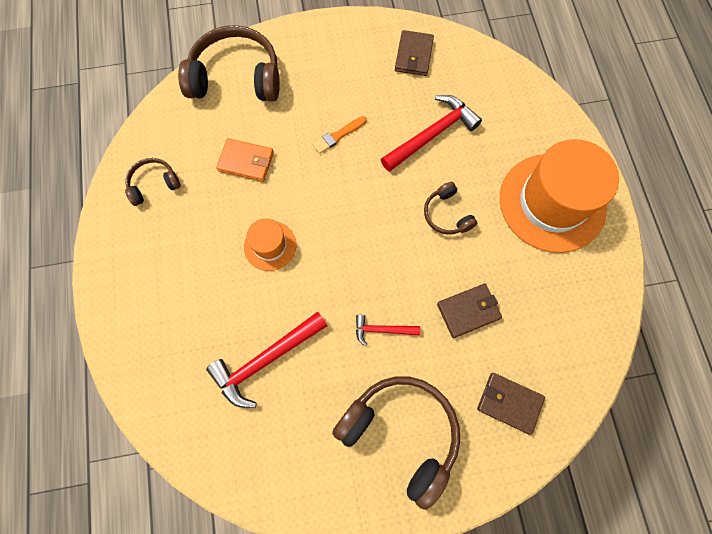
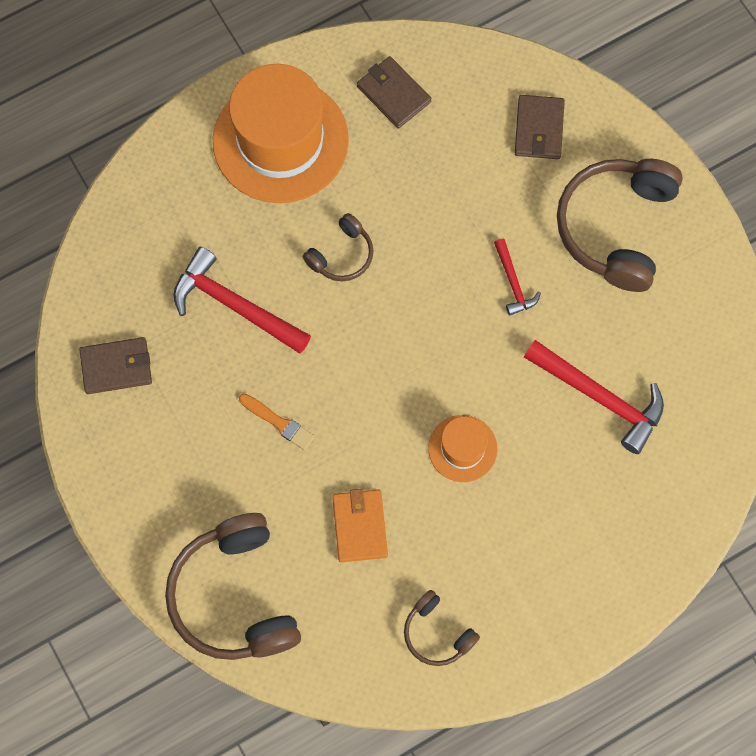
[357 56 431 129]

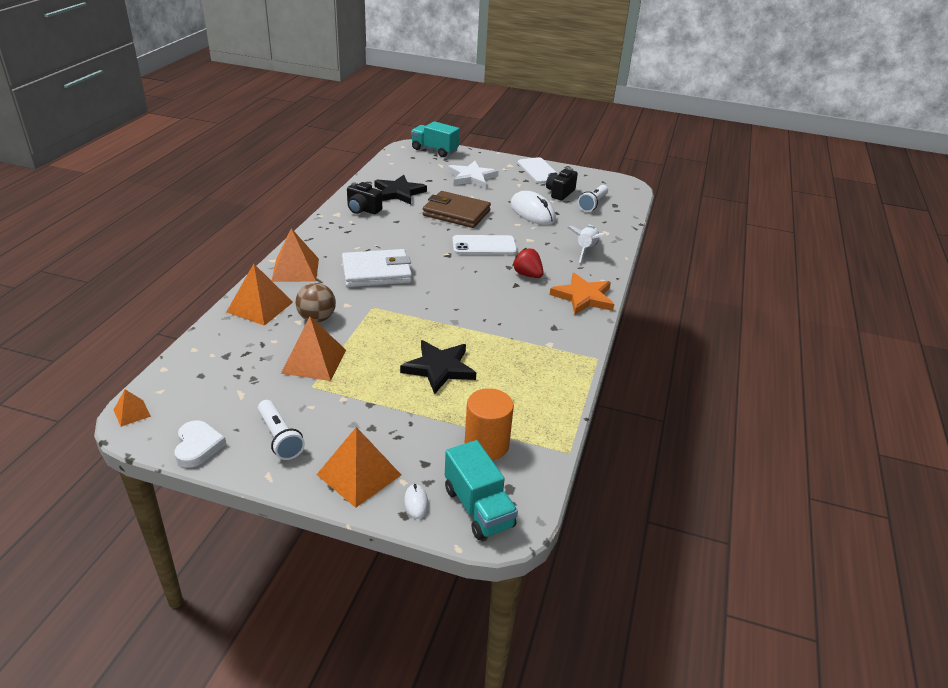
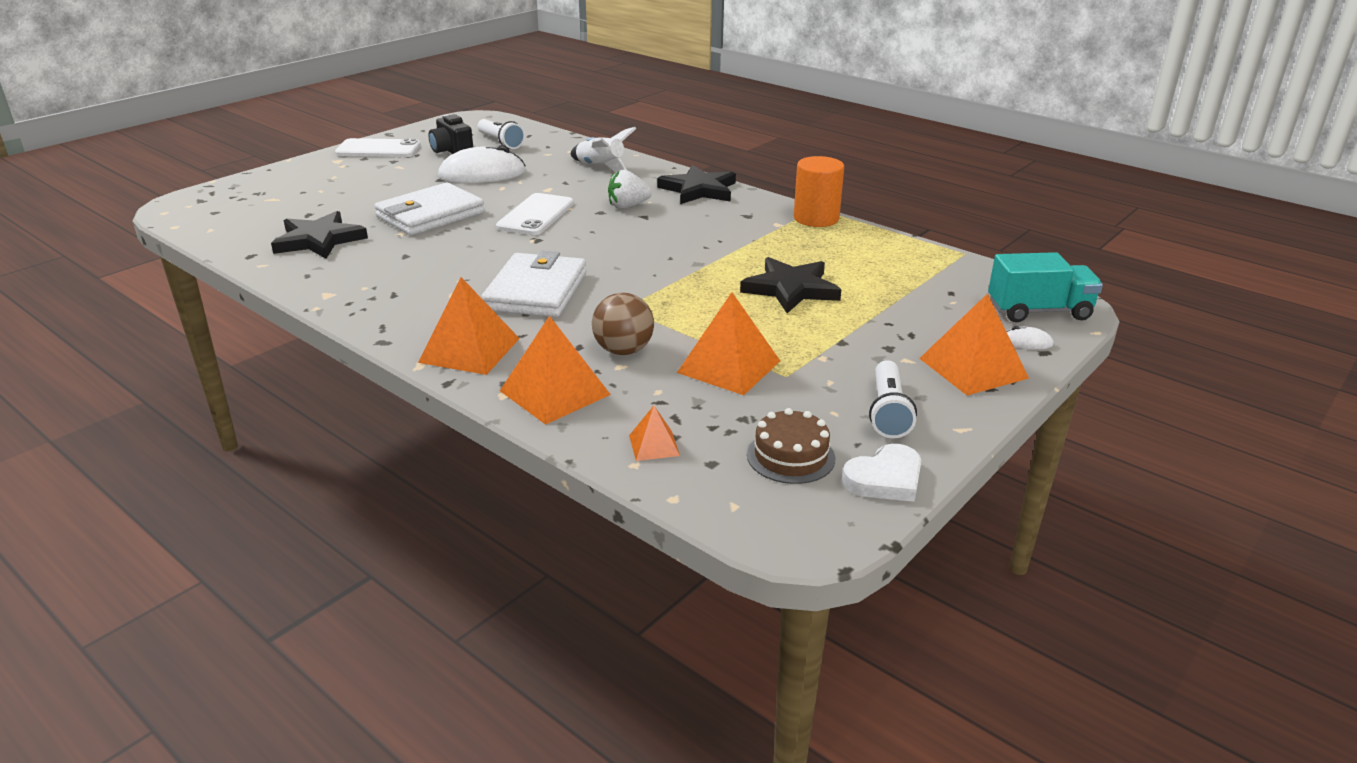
[374 182 485 235]
[608 170 652 209]
[629 406 680 461]
[657 165 736 204]
[747 408 835 484]
[794 156 844 227]
[842 444 922 502]
[869 360 917 438]
[347 182 382 214] (first image)
[411 121 460 157] (first image)
[448 161 498 189] (first image)

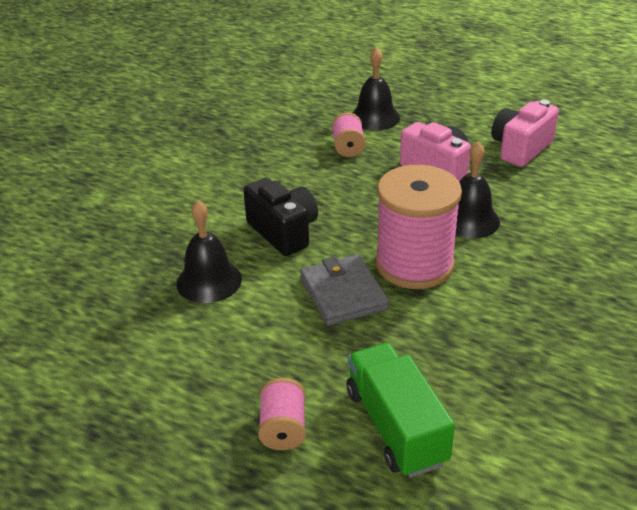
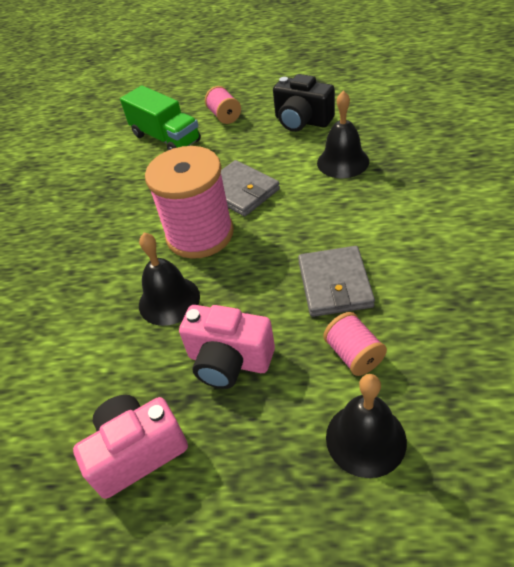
[73 395 188 499]
[273 74 335 132]
[298 246 375 317]

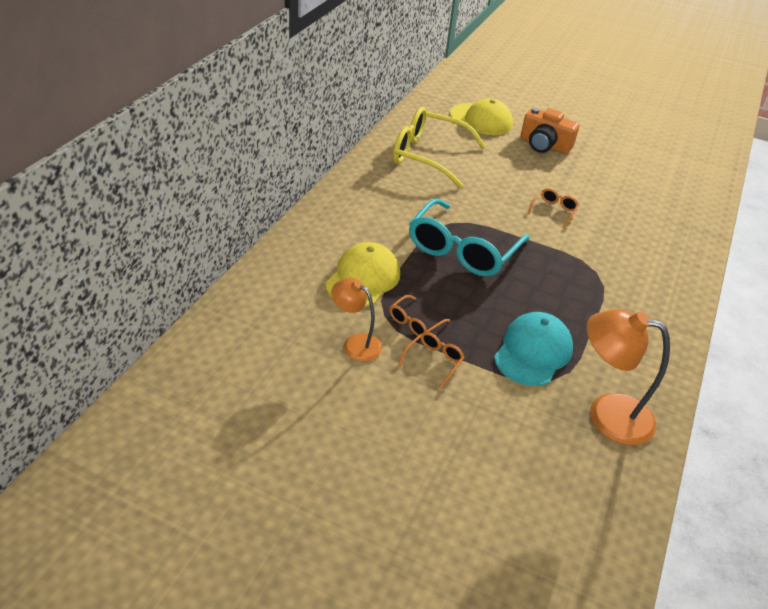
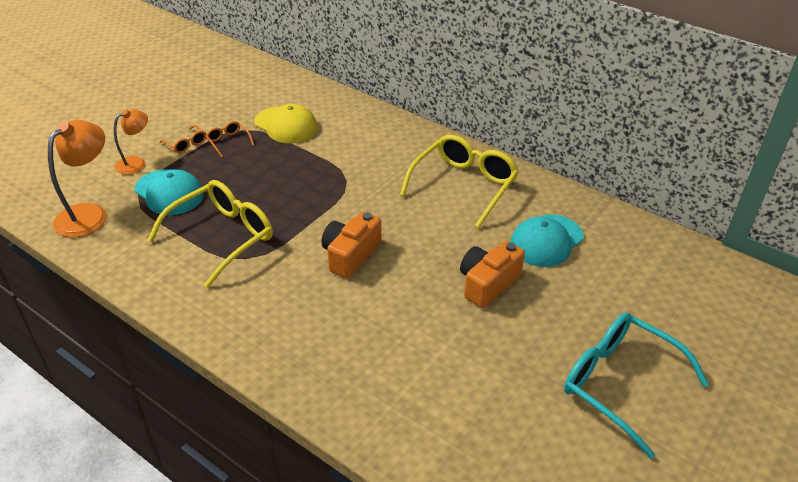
[114 109 148 175]
[148 180 273 288]
[321 212 381 278]
[510 214 584 267]
[564 313 709 459]

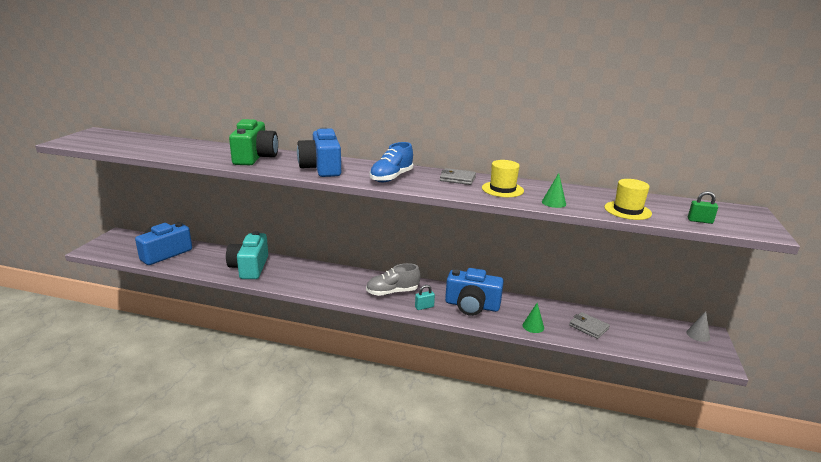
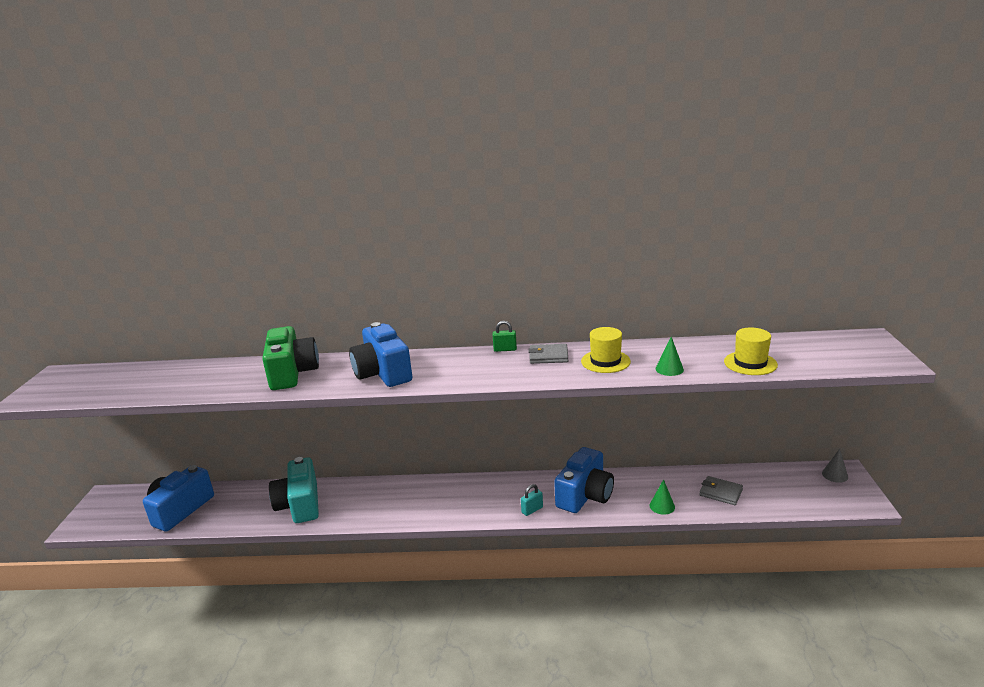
[493 321 517 352]
[554 447 614 513]
[366 263 420 296] (first image)
[369 142 413 182] (first image)

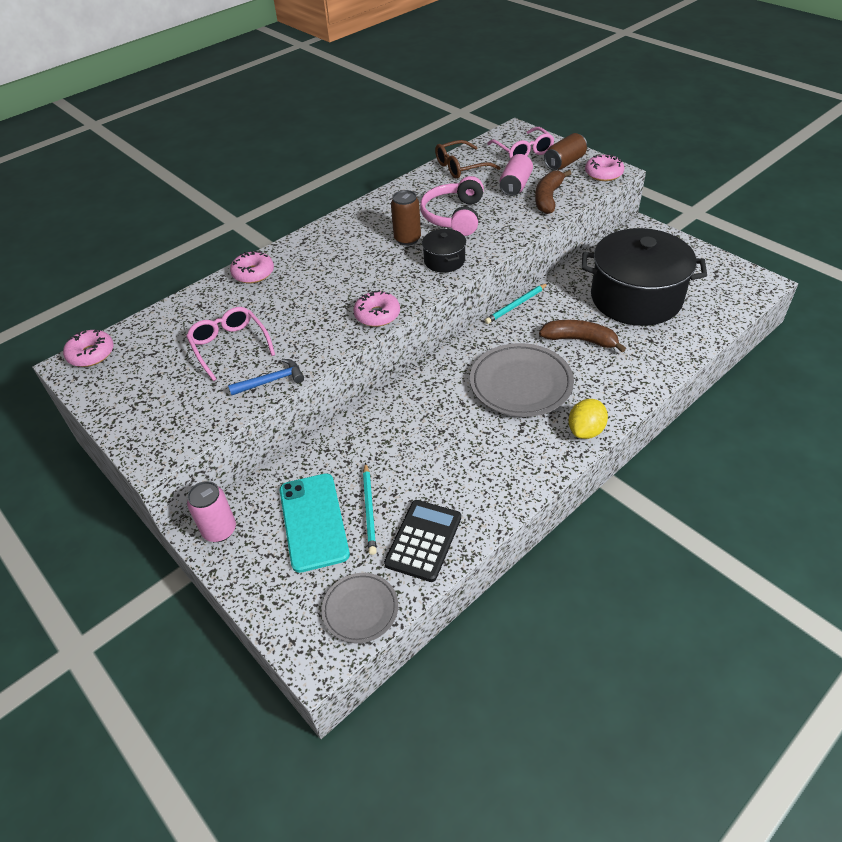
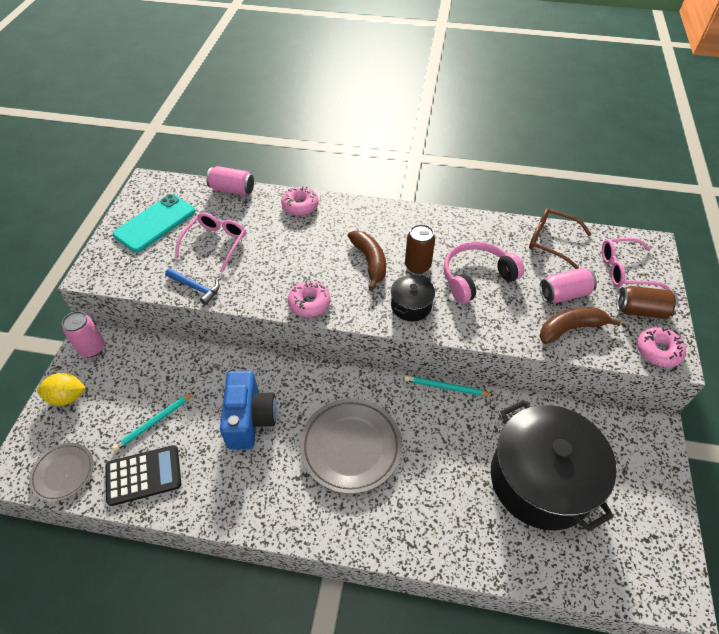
[37 373 86 406]
[113 194 195 253]
[206 166 254 196]
[220 371 277 450]
[348 231 386 290]
[602 238 670 289]
[63 329 114 367] (first image)

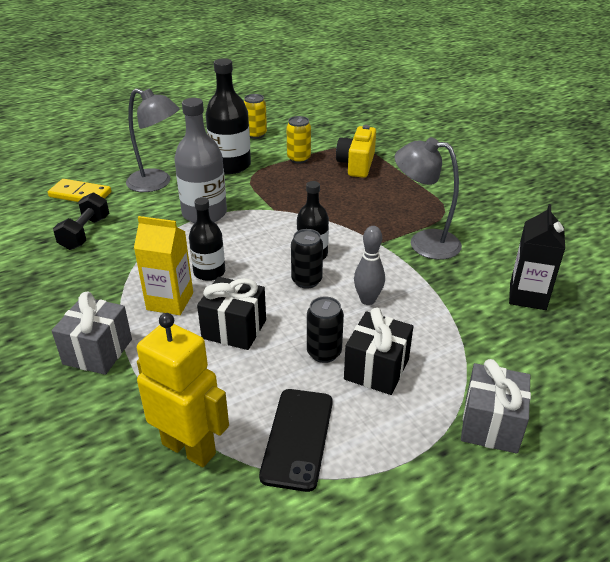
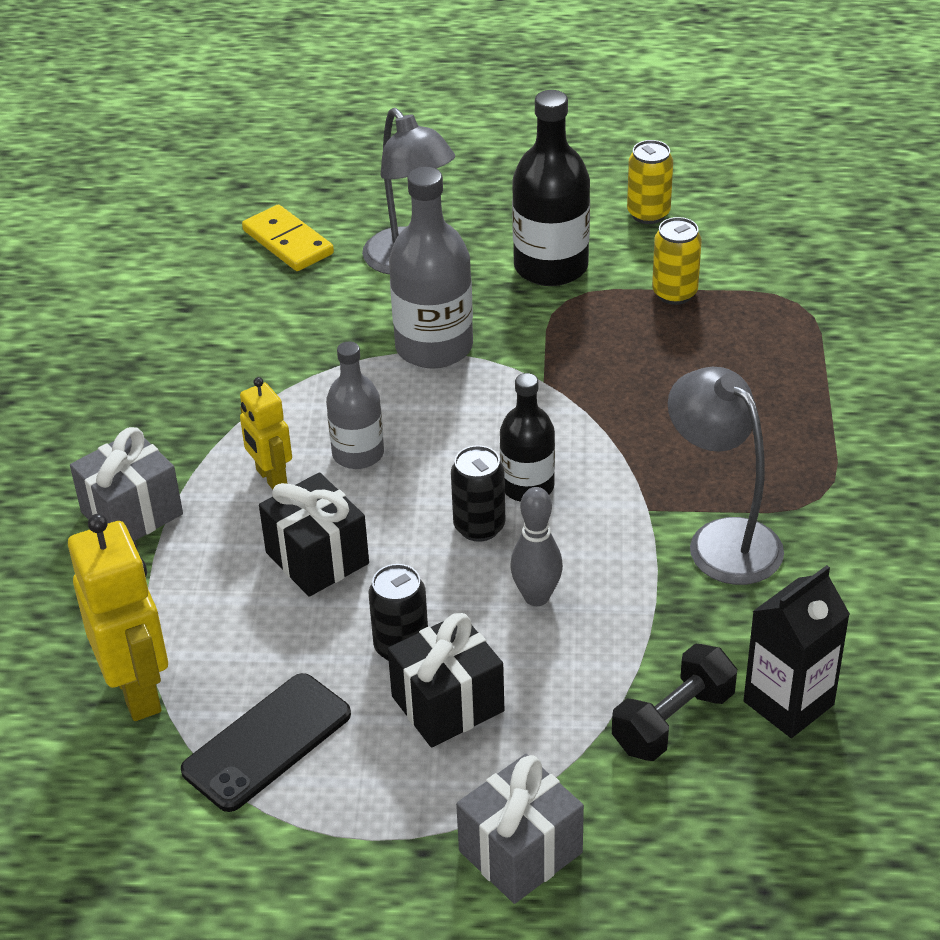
[240 377 292 489]
[326 341 384 469]
[612 644 737 761]
[336 125 376 178] (first image)

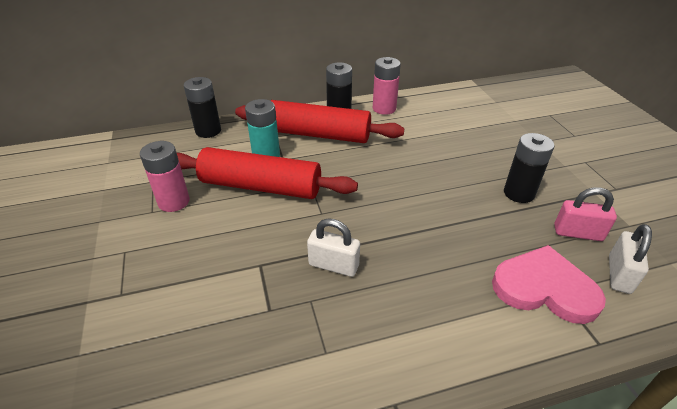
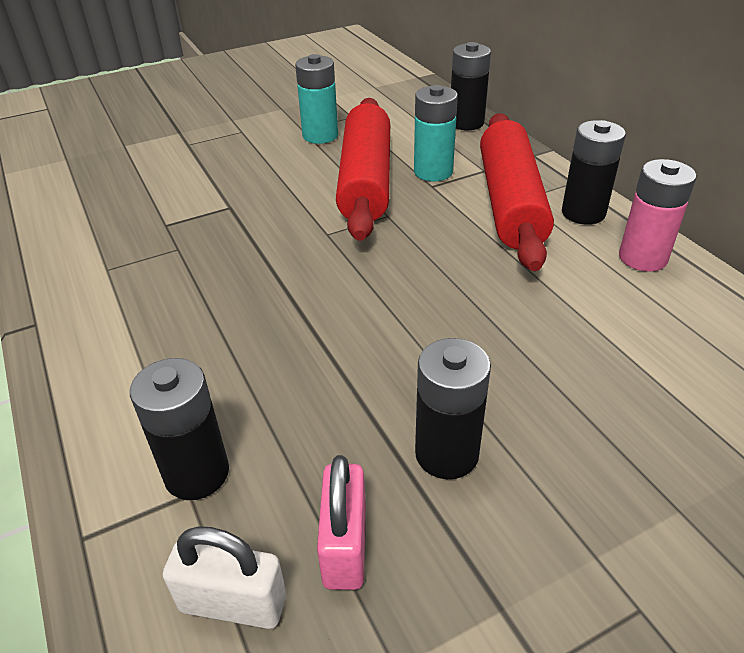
[130 358 229 500]
[295 54 338 144]
[307 218 360 277] (first image)

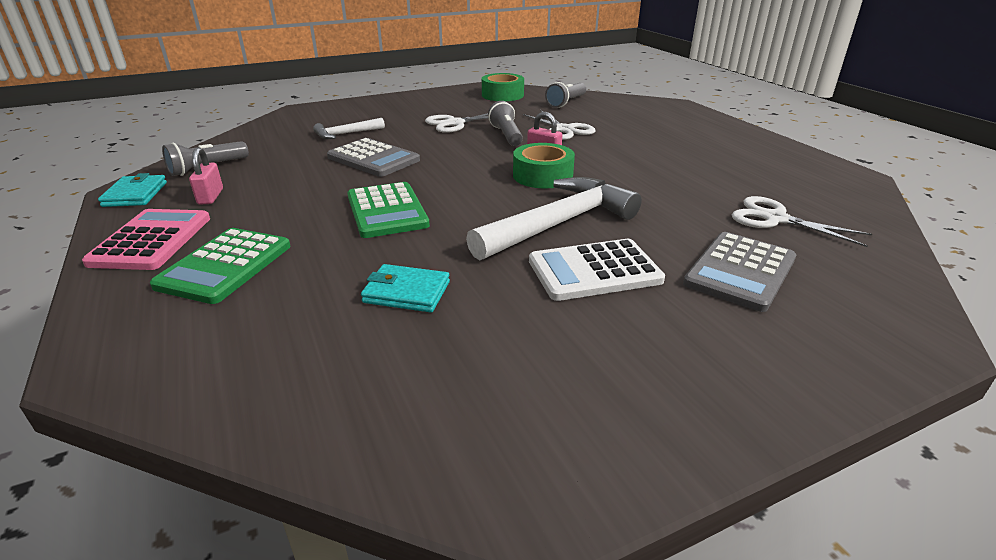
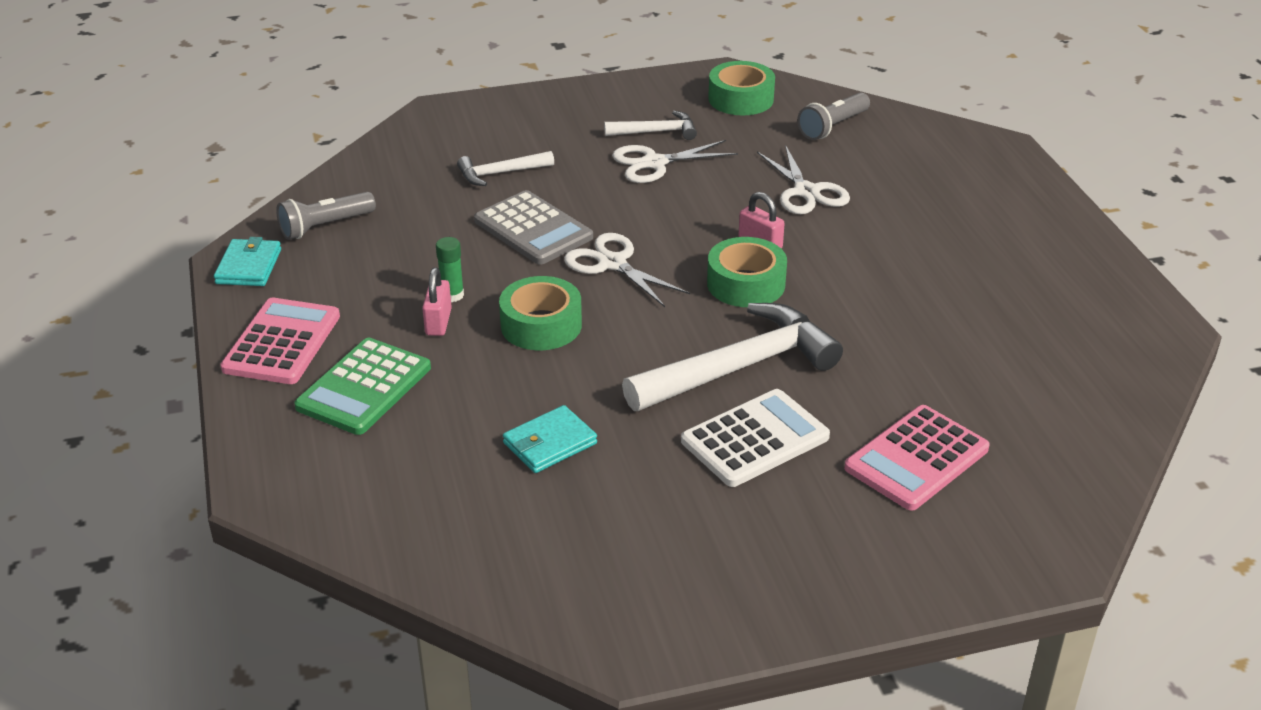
[422 267 452 336]
[436 237 464 302]
[499 276 582 350]
[503 405 597 473]
[564 233 690 307]
[604 111 697 140]
[681 389 830 487]
[844 405 990 511]
[488 101 523 146] (first image)

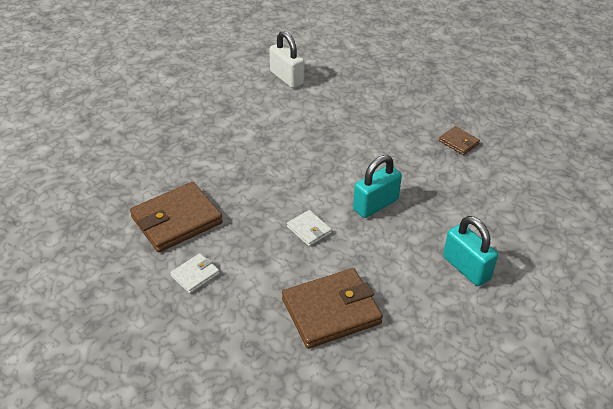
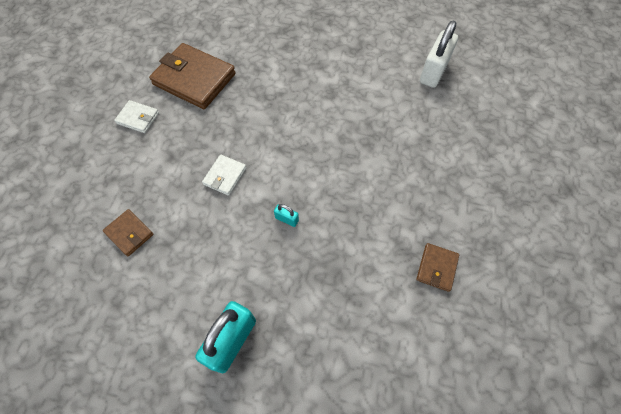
[103 209 154 256]
[274 204 299 227]

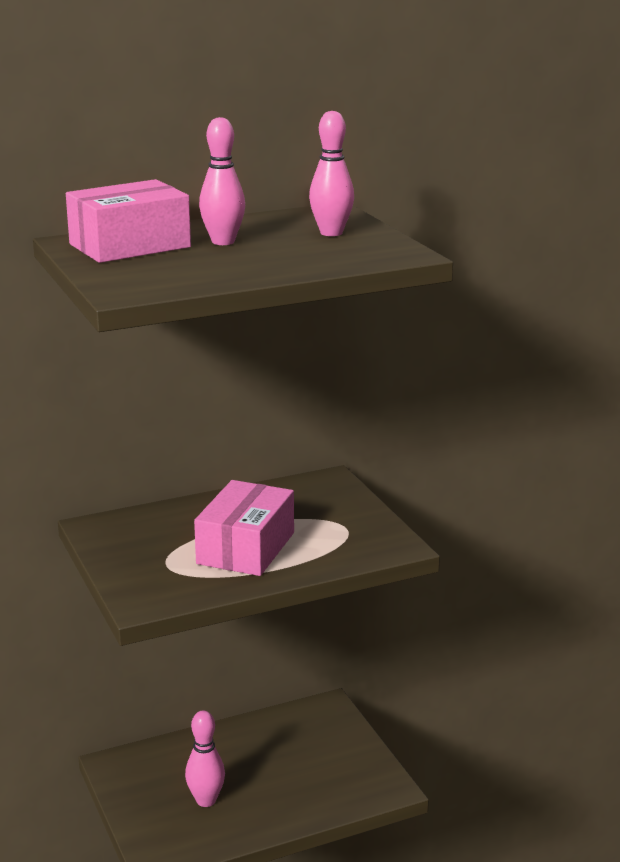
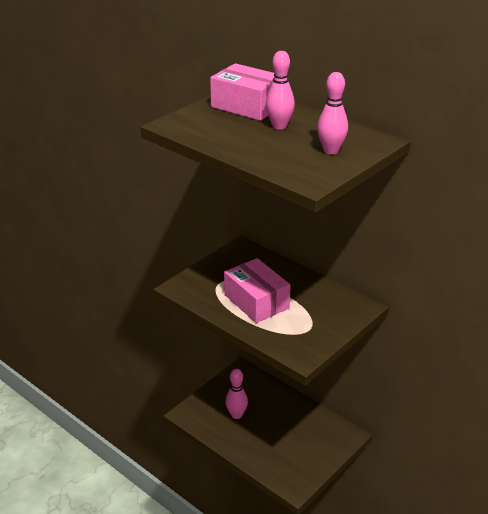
[224 258 291 323]

